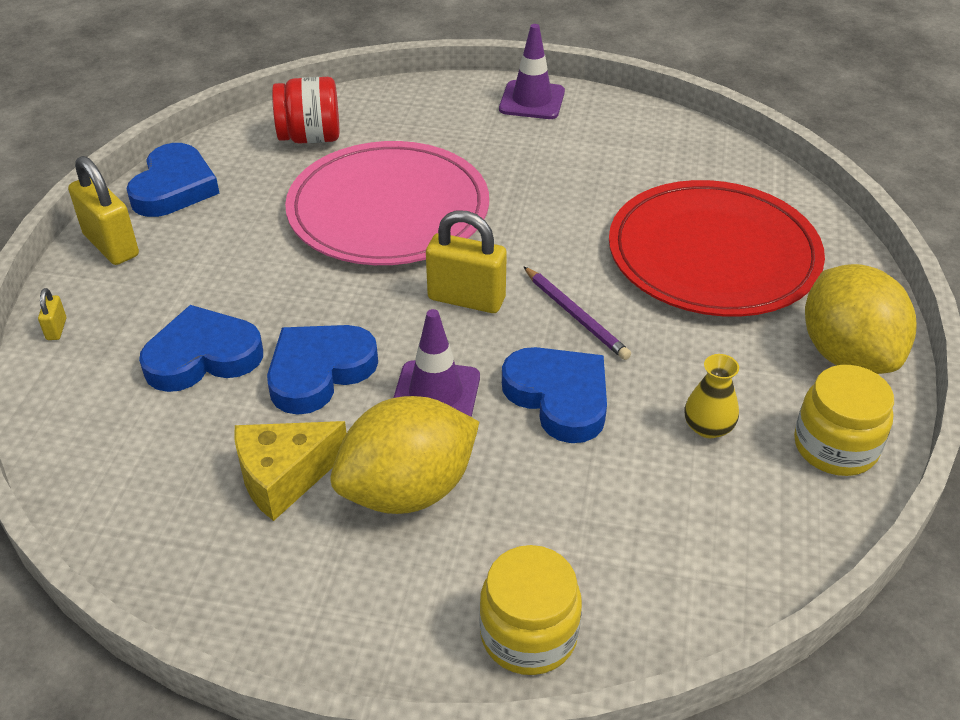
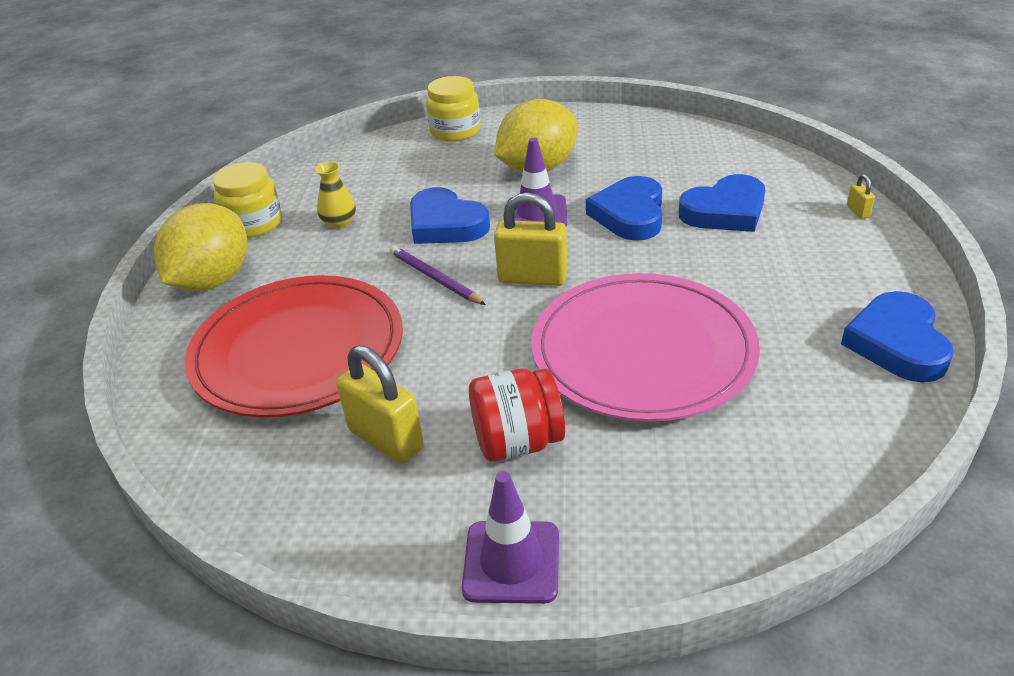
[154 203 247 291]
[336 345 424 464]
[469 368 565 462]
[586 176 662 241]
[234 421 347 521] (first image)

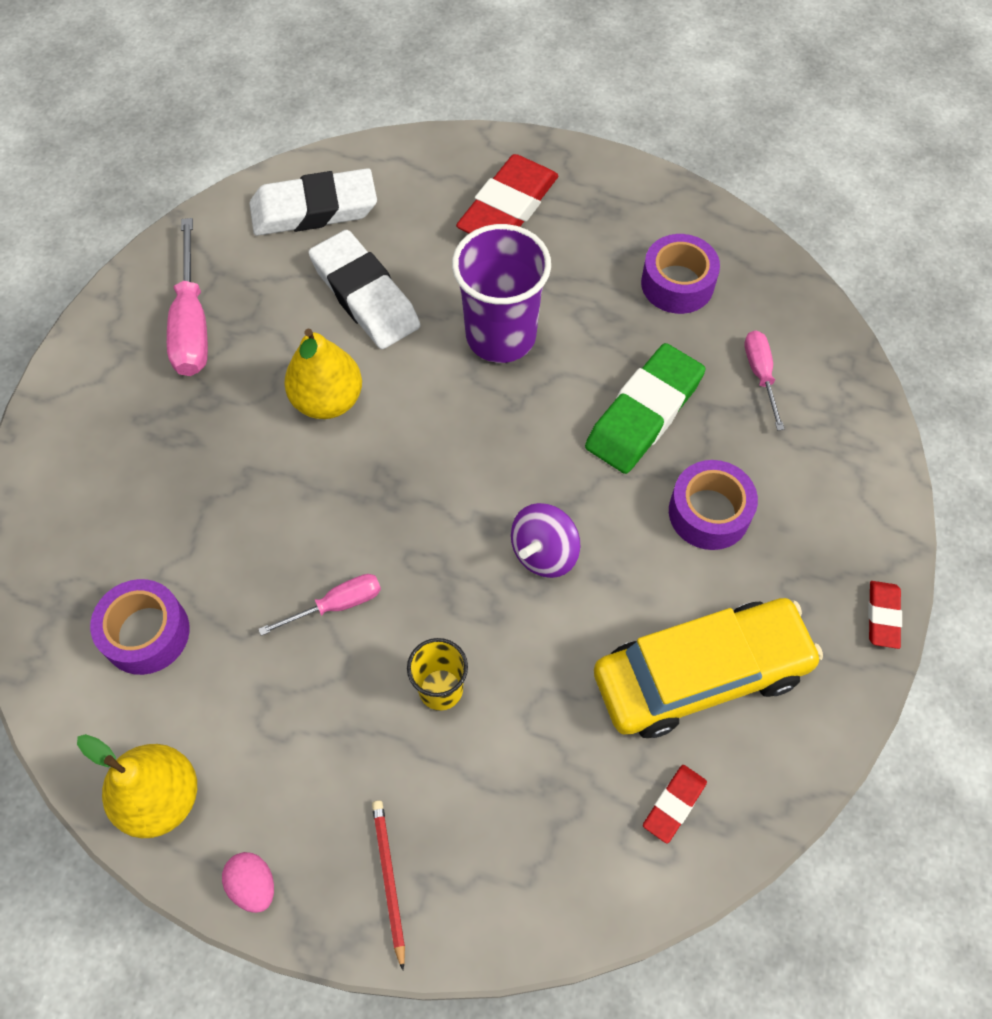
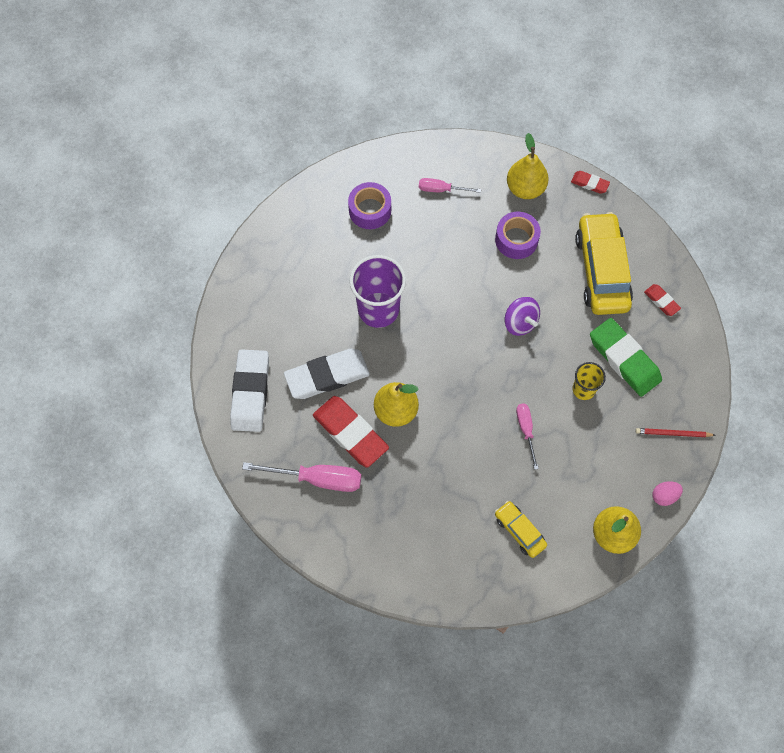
[313 396 389 467]
[495 501 547 558]
[507 133 549 199]
[590 318 662 397]

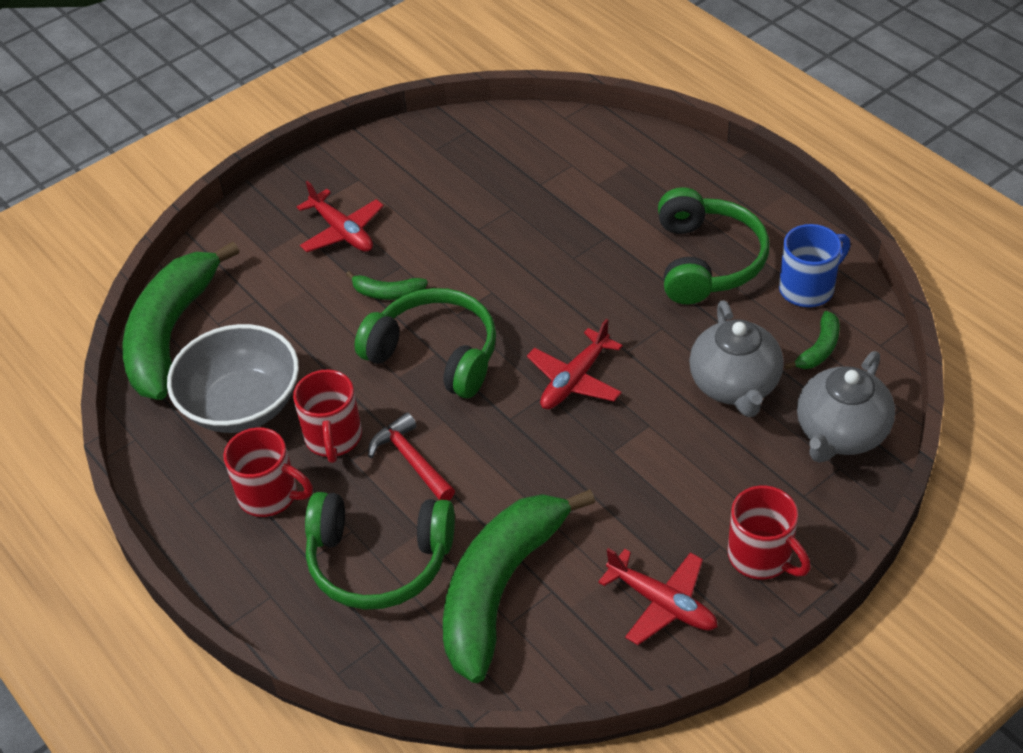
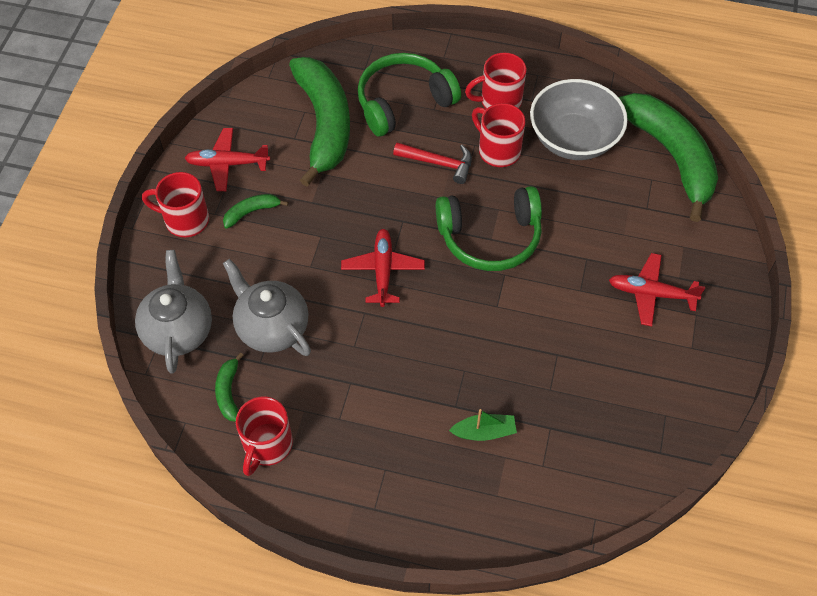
[223 194 288 229]
[236 397 293 476]
[449 409 517 441]
[658 187 769 304] (first image)

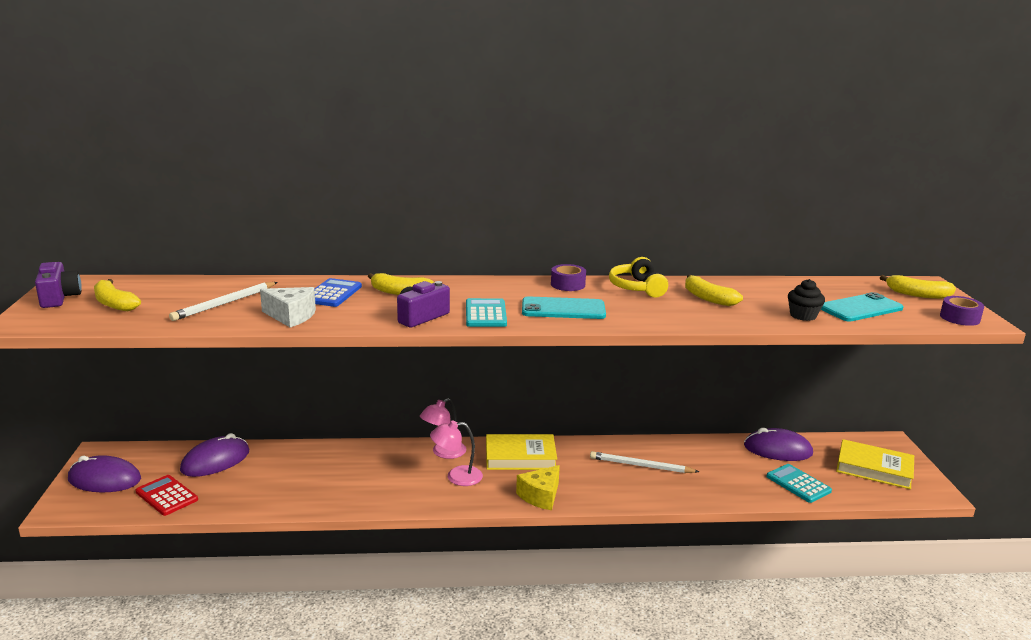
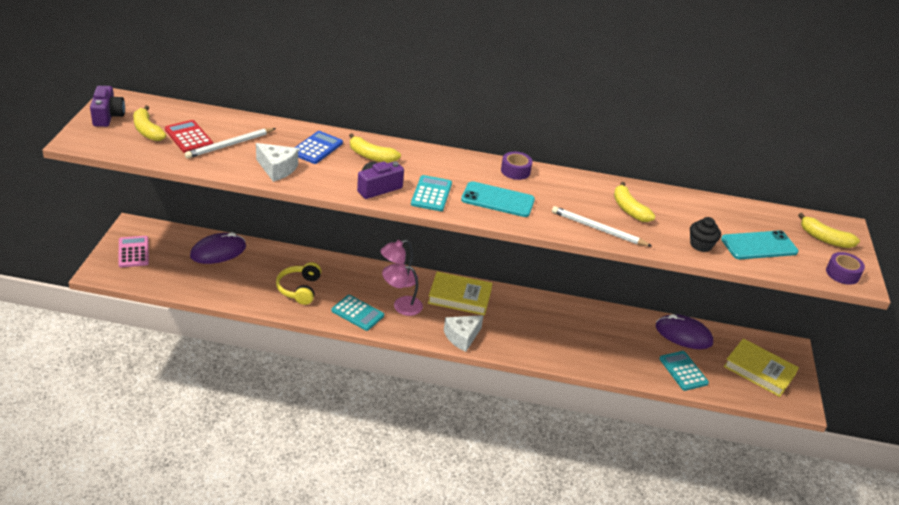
[118 236 149 267]
[165 120 213 153]
[276 262 321 305]
[331 295 384 331]
[444 315 484 352]
[552 206 651 246]

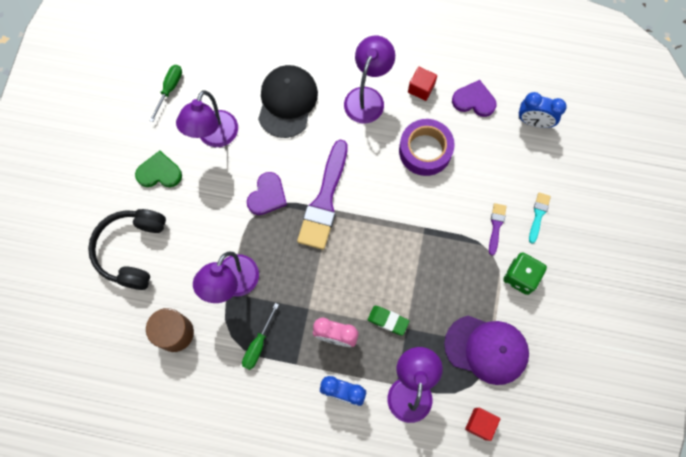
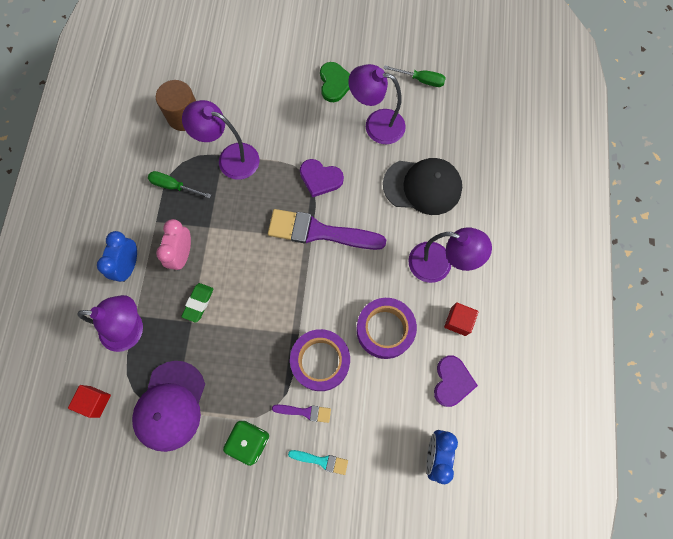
[290 329 350 391]
[88 209 166 290] (first image)

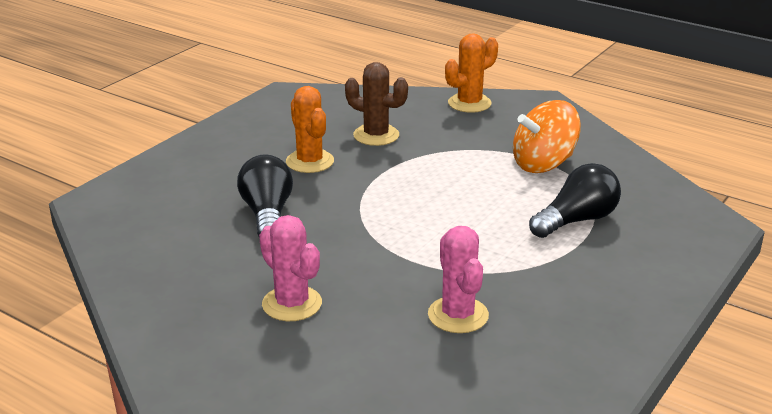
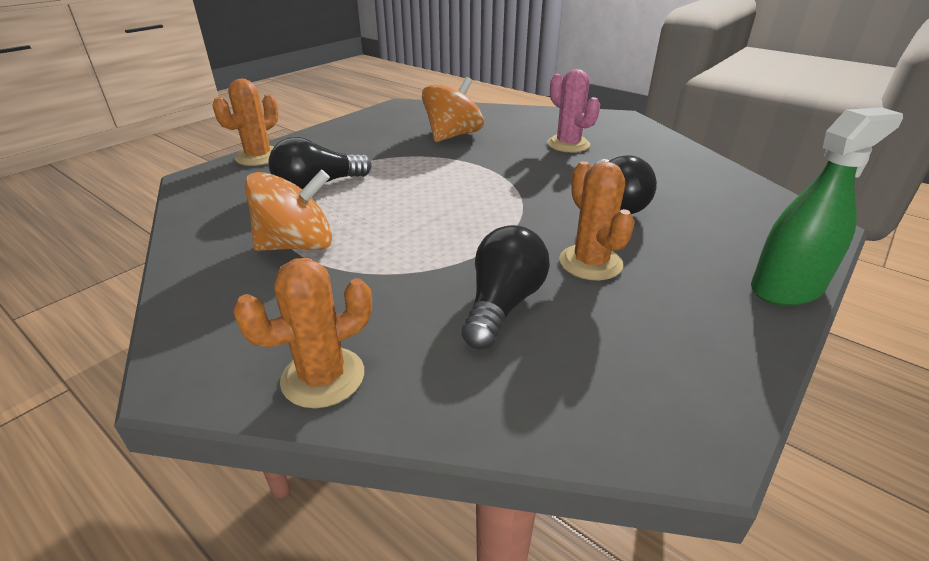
[212 79 279 166]
[422 77 484 142]
[462 225 550 350]
[751 107 903 306]

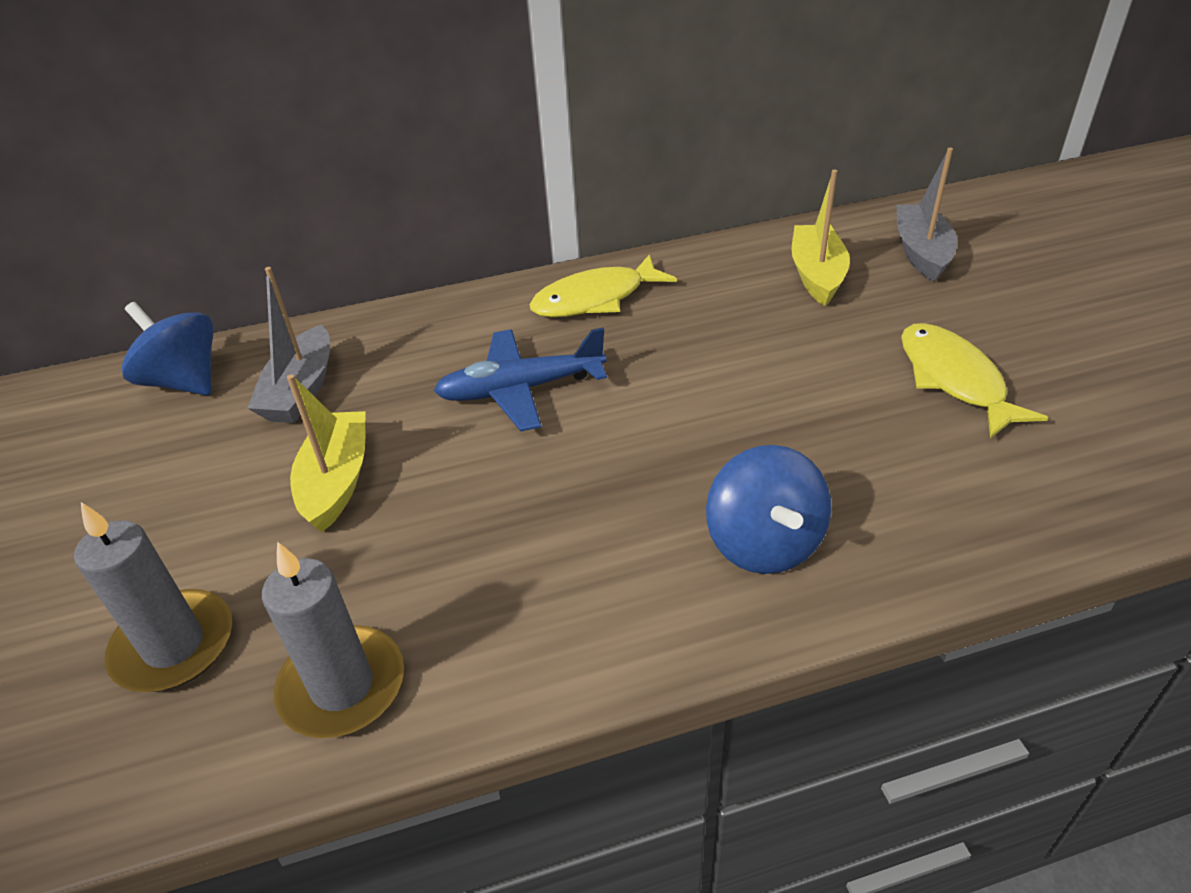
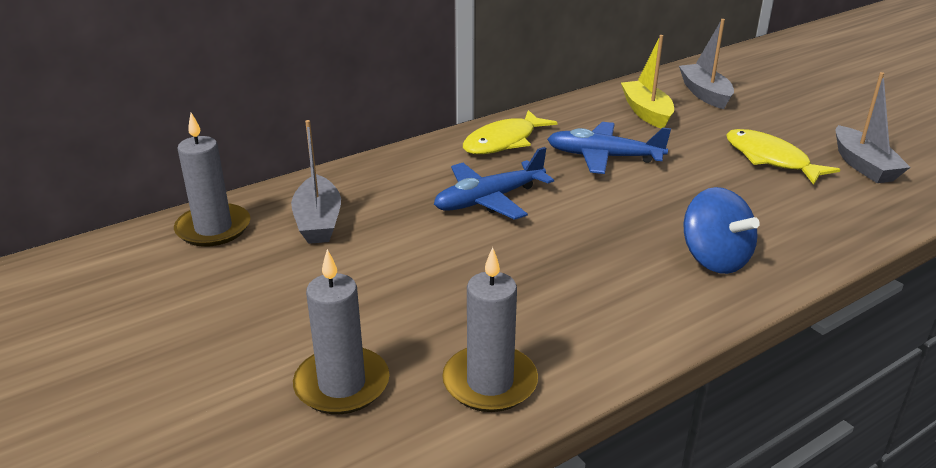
[174 113 250 247]
[547 122 671 174]
[836 72 911 183]
[287 374 366 532] (first image)

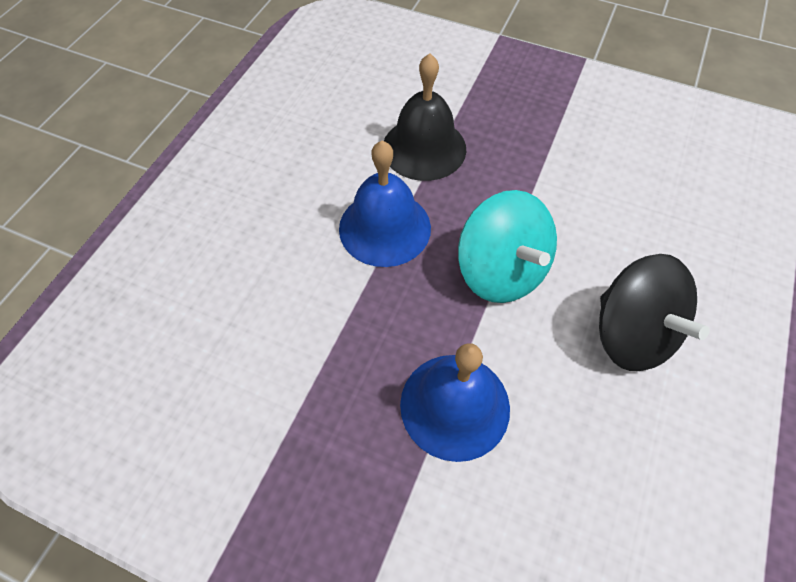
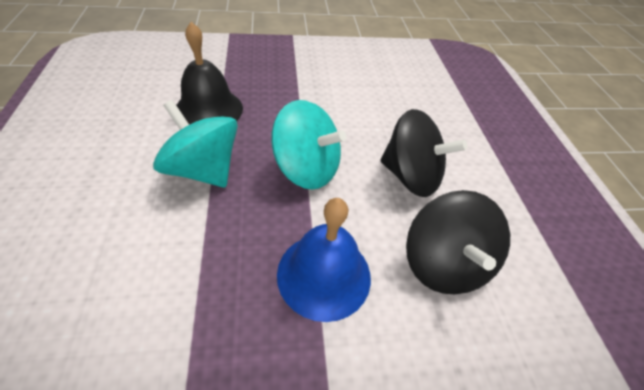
[153 100 238 187]
[406 190 510 294]

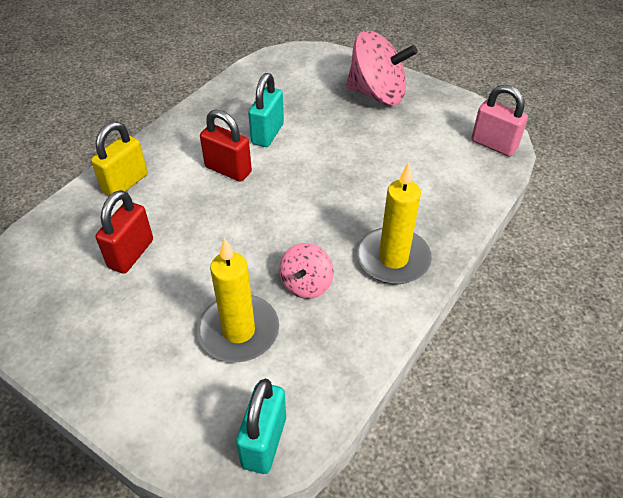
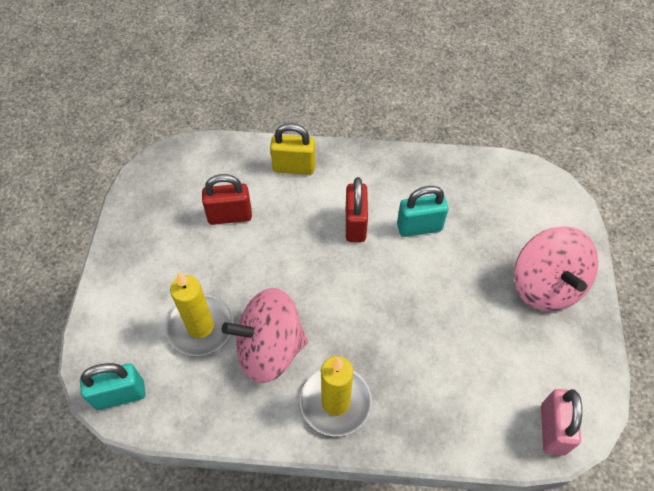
[222 288 308 383]

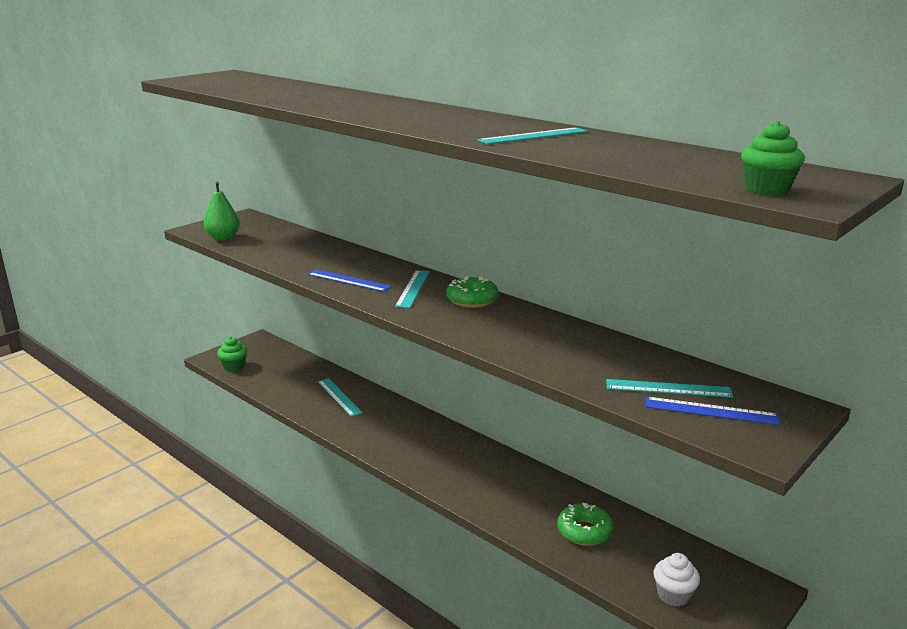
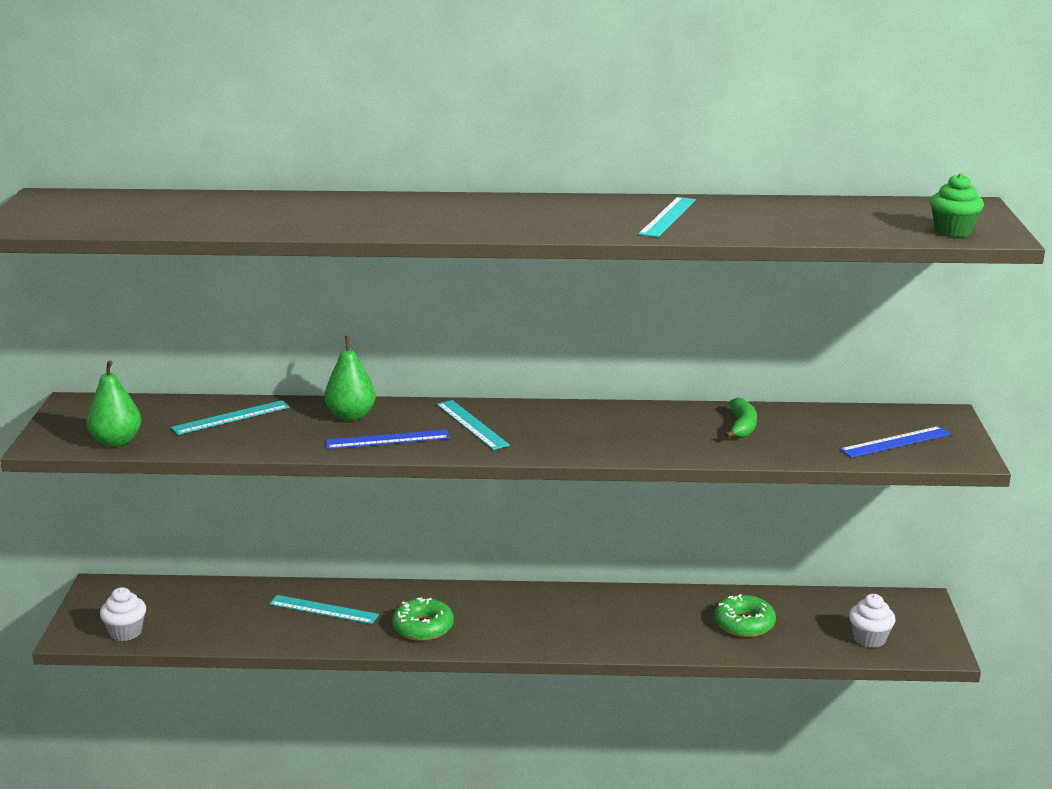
[100 587 146 641]
[171 400 290 435]
[324 336 376 421]
[392 598 454 641]
[724 398 757 438]

